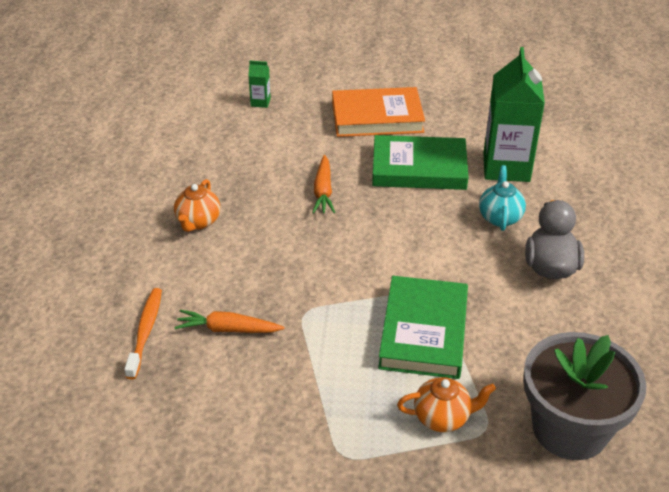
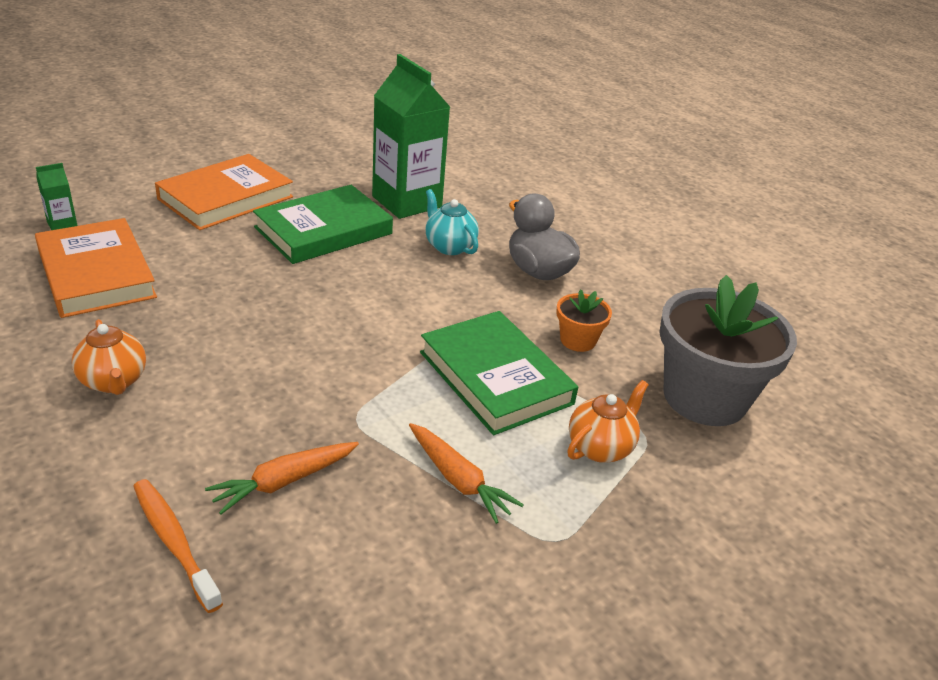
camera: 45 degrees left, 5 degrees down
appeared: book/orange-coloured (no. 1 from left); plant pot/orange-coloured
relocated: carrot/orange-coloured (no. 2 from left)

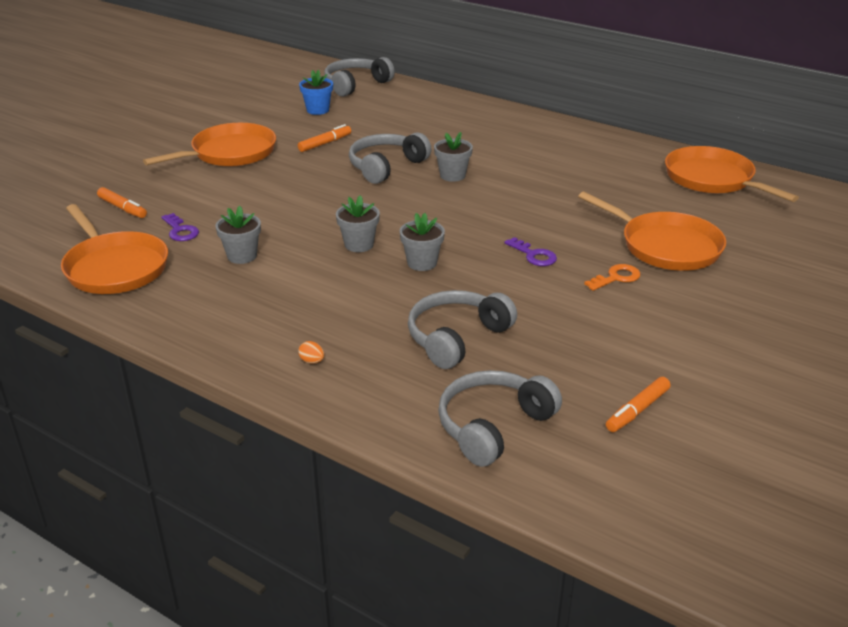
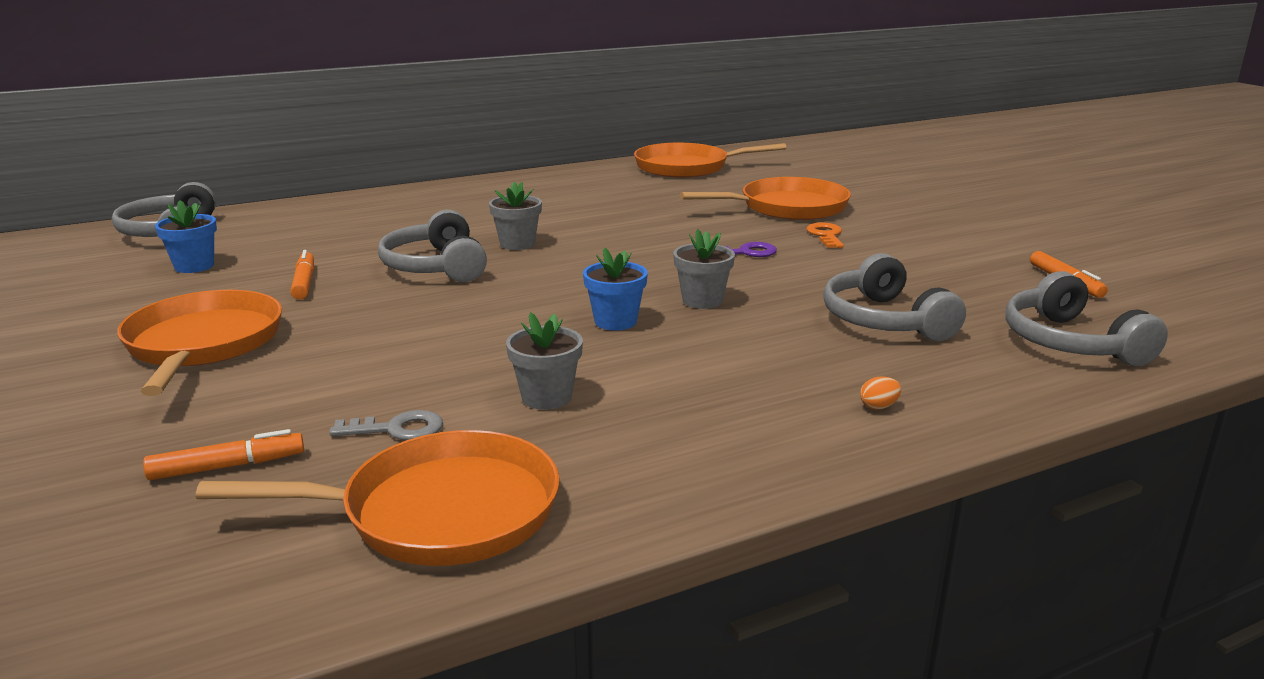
camera: 60 degrees left, 10 degrees down
colour: key/purple (no. 1 from left) to key/gray; plant pot/gray (no. 2 from left) to plant pot/blue (no. 2 from left)

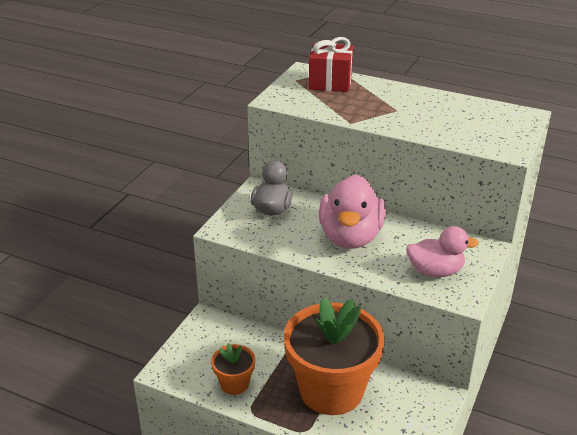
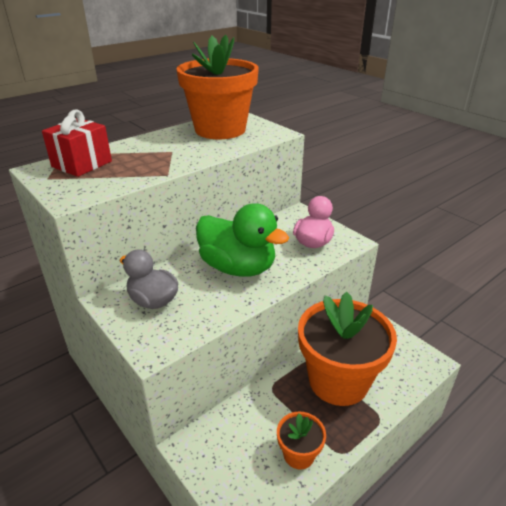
camera: 65 degrees left, 0 degrees up
appeared: plant pot/orange-coloured (no. 1 from left)
colour: toy duck/pink (no. 1 from left) to toy duck/leaf-green

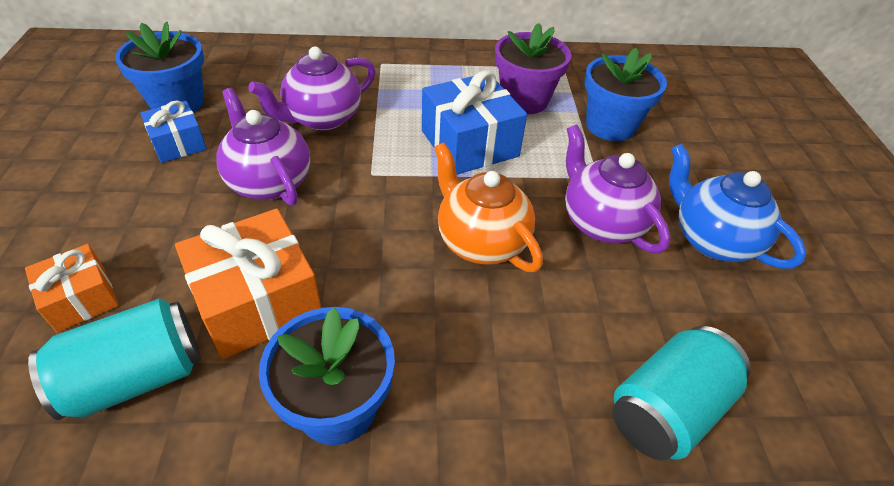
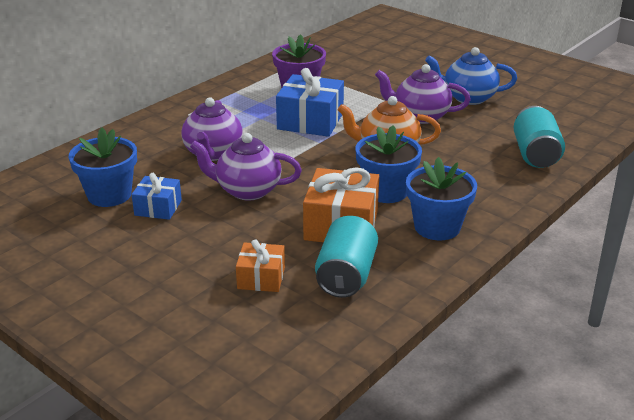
camera: 45 degrees left, 15 degrees down
relocated: plant pot/blue (no. 3 from left in the first image) to plant pot/blue (no. 2 from left)

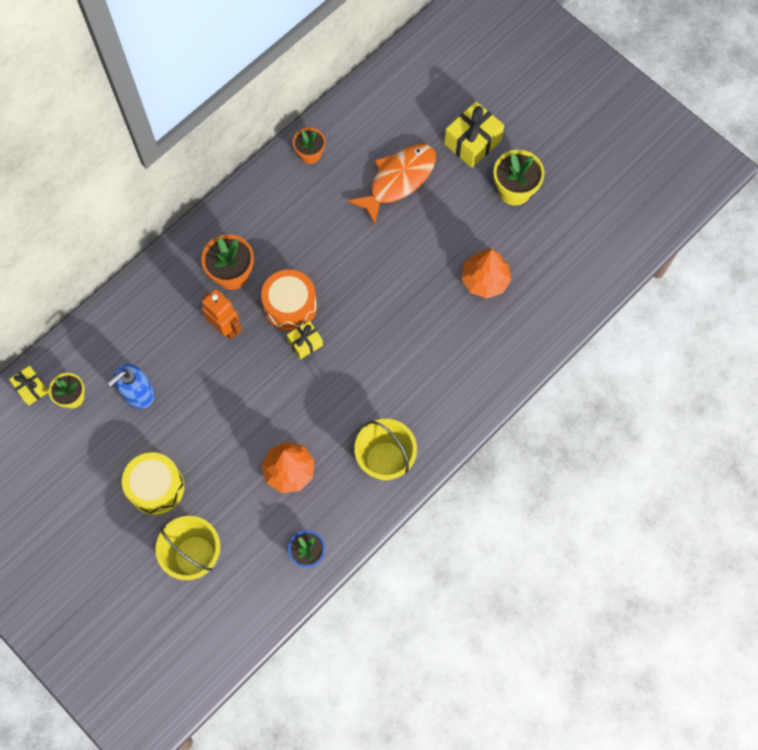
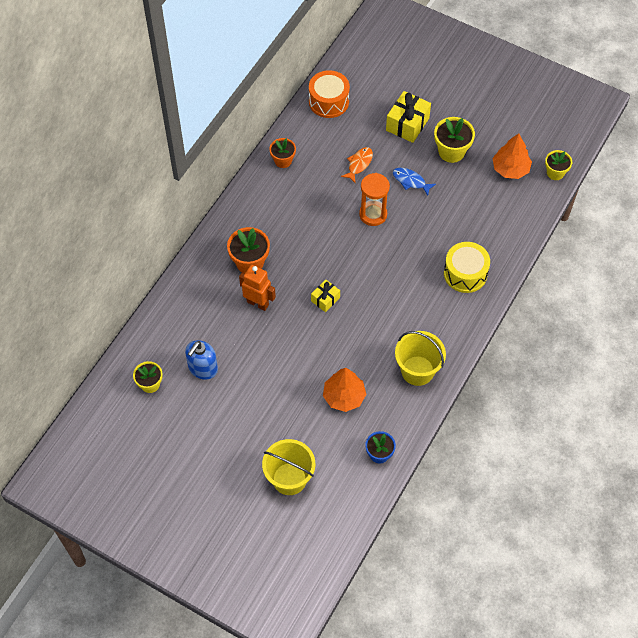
camera: 15 degrees left, 10 degrees down
missing: gift/golden (no. 1 from left)
appeared: sandglass/orange-coloured; fish/blue; plant pot/golden (no. 3 from left)
relocated: snare drum/golden; snare drum/orange-coloured; fir tree/orange-coloured (no. 2 from left)
size: fish/orange-coloured x0.54

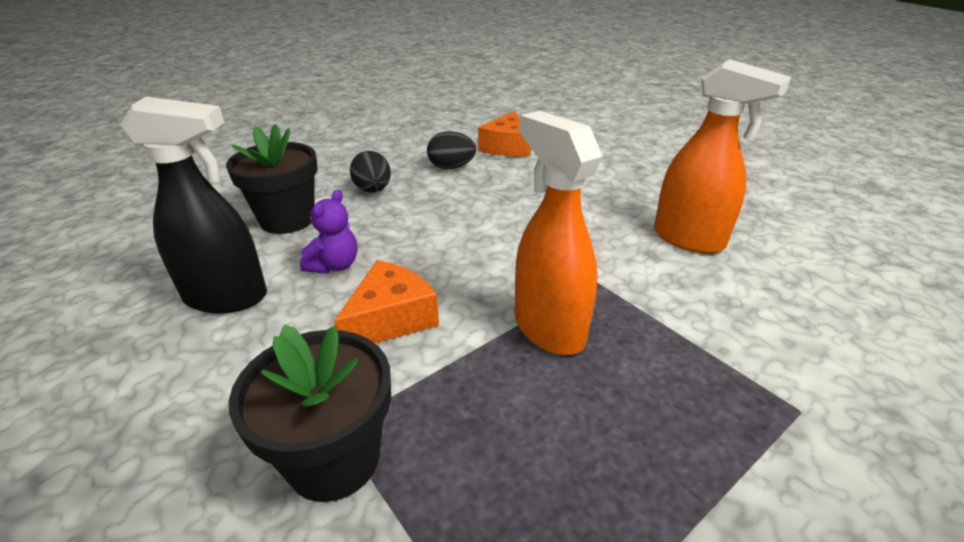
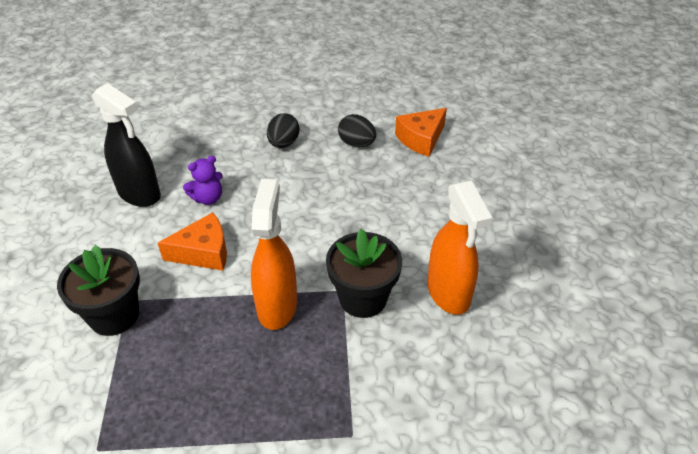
camera: 35 degrees right, 10 degrees up
relocated: plant pot/black (no. 1 from left in the first image) to plant pot/black (no. 2 from left)

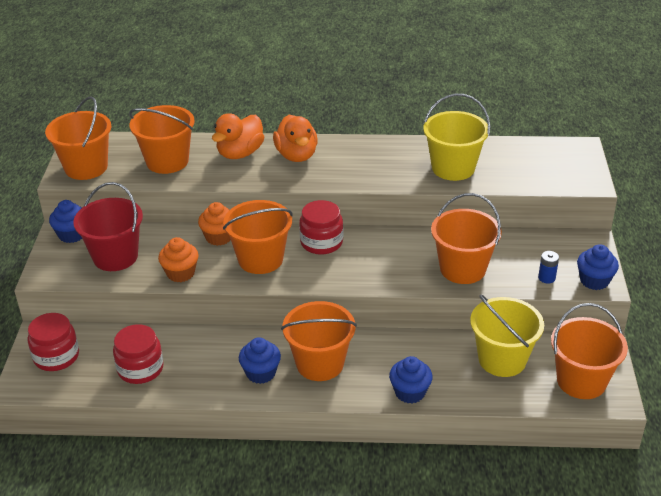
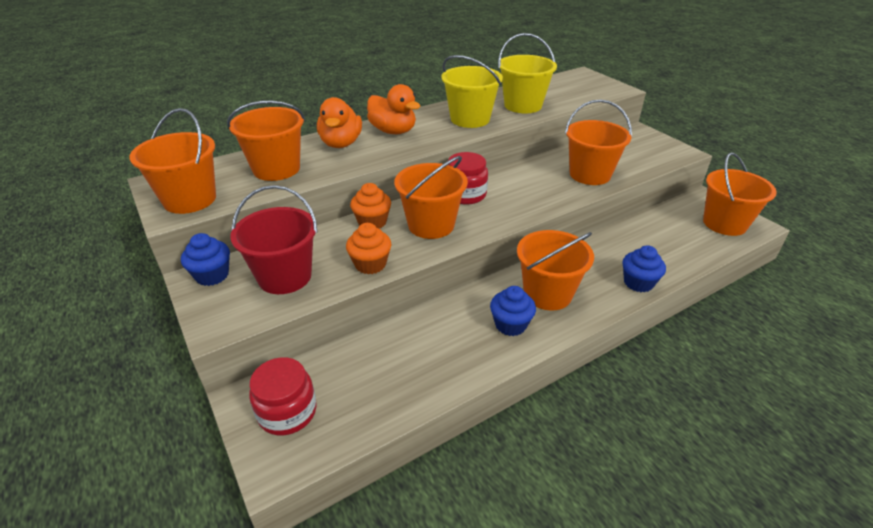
camera: 35 degrees left, 0 degrees up
missing: preserve jar/red (no. 2 from left); power cell/blue; fairy cake/blue (no. 4 from left)
relocated: sand bucket/golden (no. 2 from left in the first image) to sand bucket/golden (no. 1 from left)

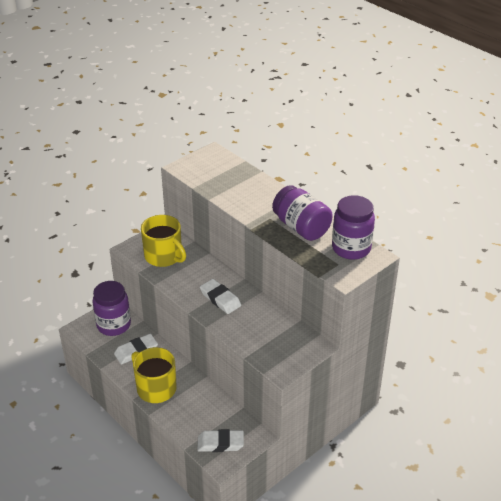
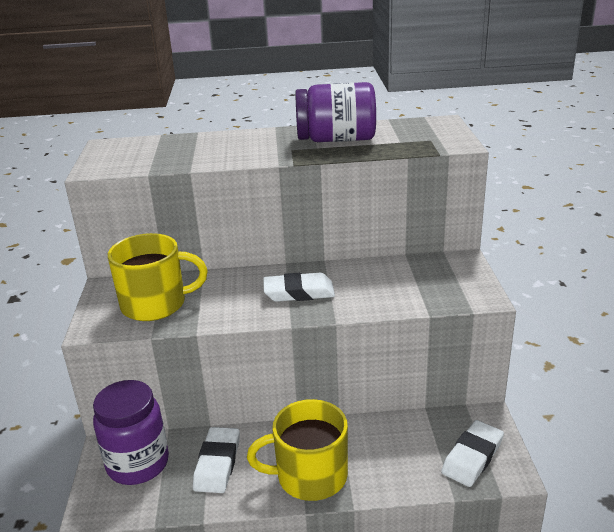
camera: 50 degrees left, 10 degrees down
missing: preserve jar/purple (no. 3 from left)

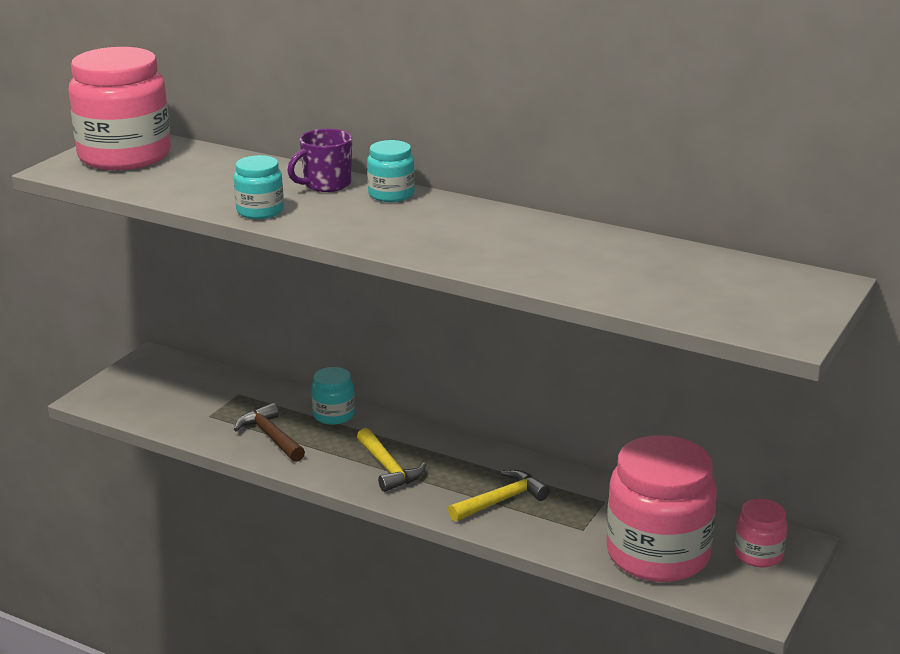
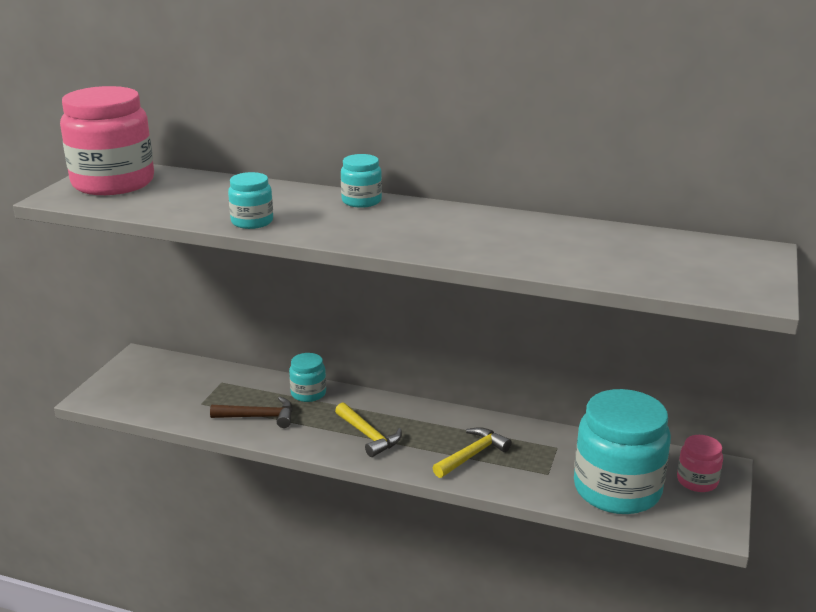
camera: 10 degrees left, 0 degrees up
missing: mug/purple
colour: preserve jar/pink (no. 2 from left) to preserve jar/teal (no. 4 from left)
spun: hammer/russet 135 degrees clockwise

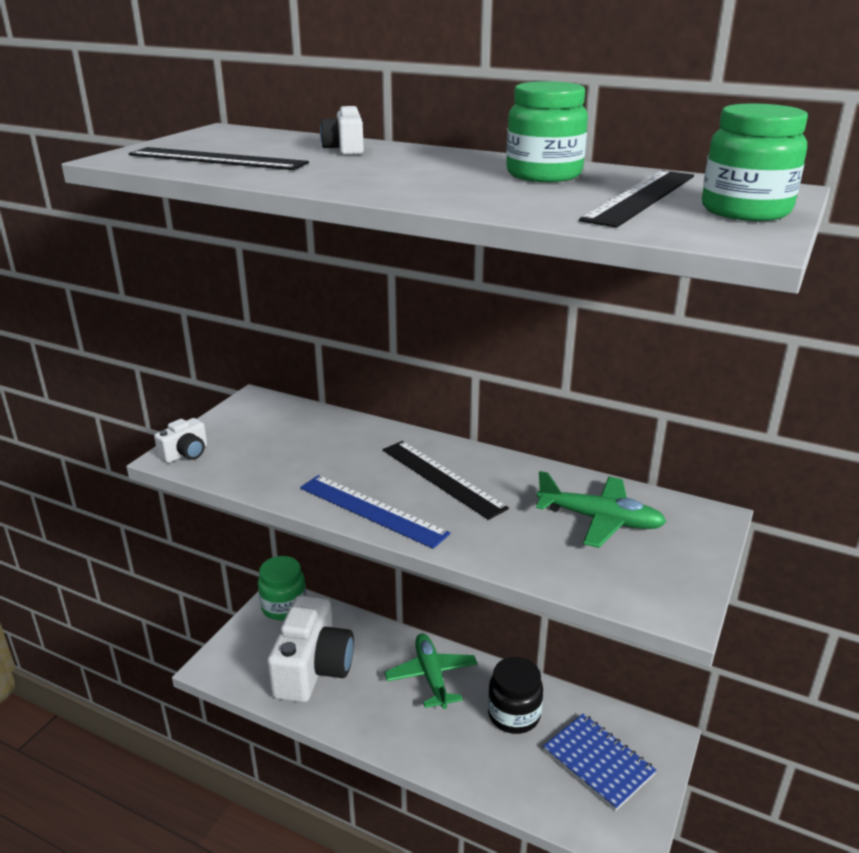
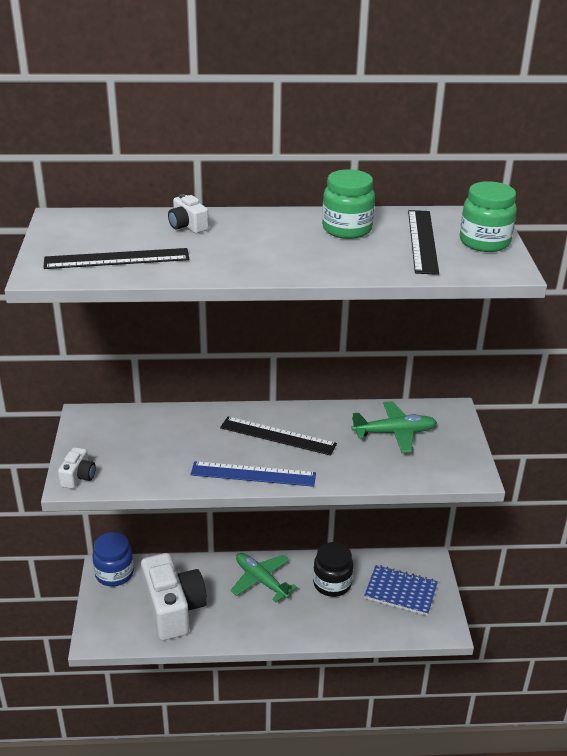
camera: 30 degrees left, 5 degrees up
colour: preserve jar/leaf-green (no. 1 from left) to preserve jar/blue

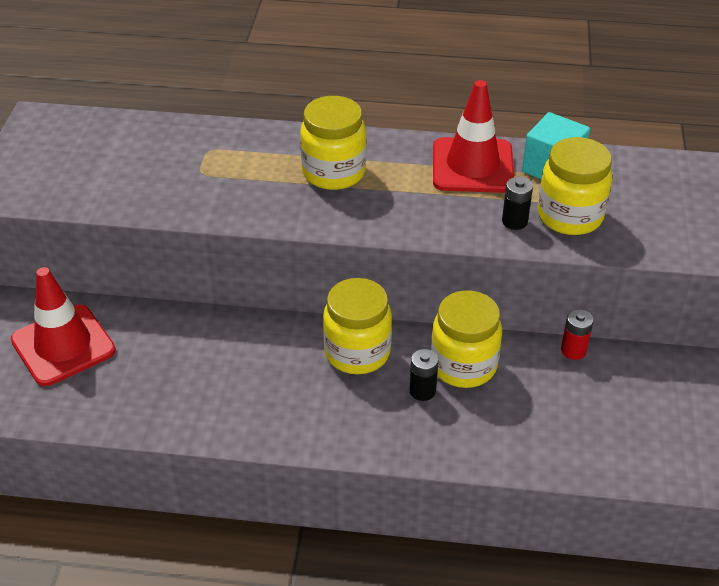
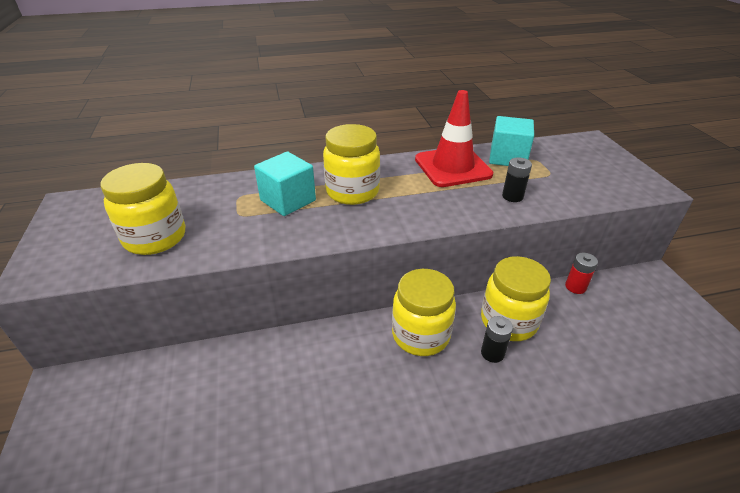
camera: 20 degrees left, 5 degrees down
missing: traffic cone/red (no. 1 from left)
appeared: block/teal (no. 1 from left)
relocated: preserve jar/golden (no. 4 from left in the first image) to preserve jar/golden (no. 1 from left)

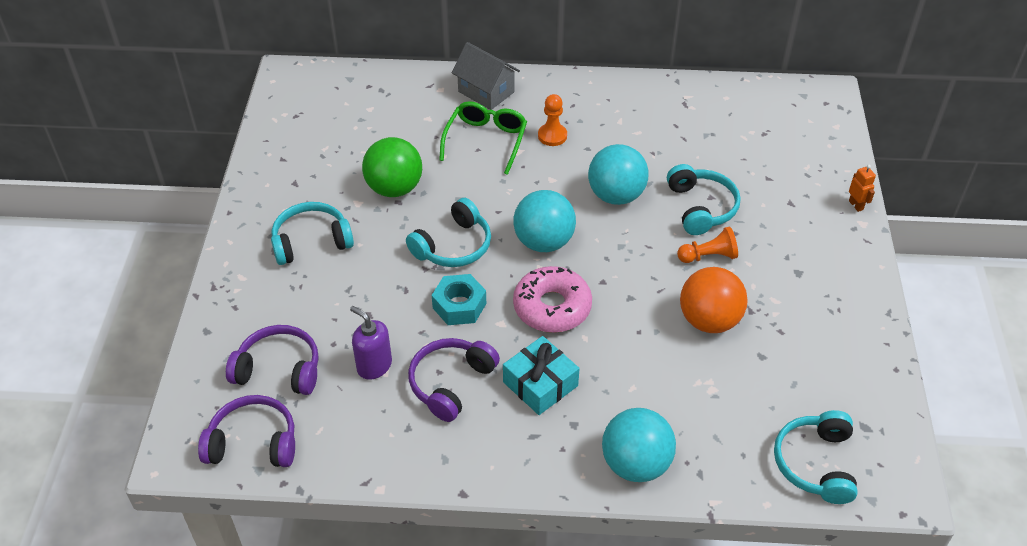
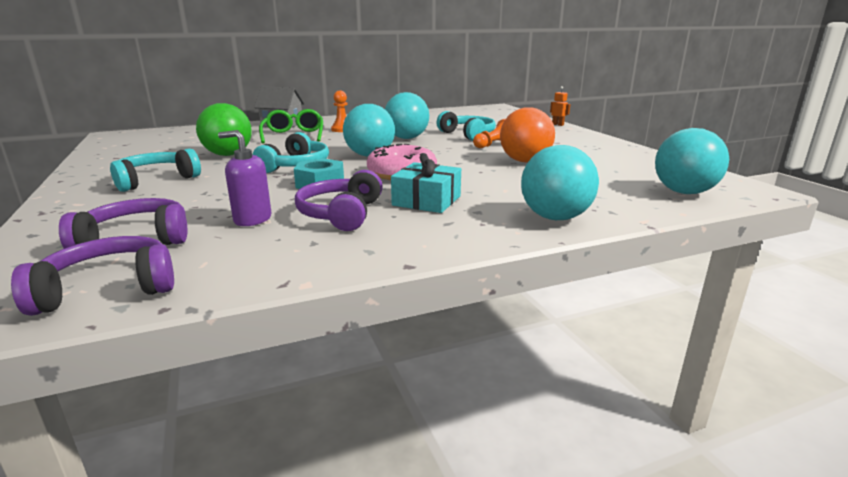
camera: 25 degrees left, 25 degrees down
exchanged: over-ear headphones/teal (no. 4 from left) to play ball/teal (no. 4 from left)

